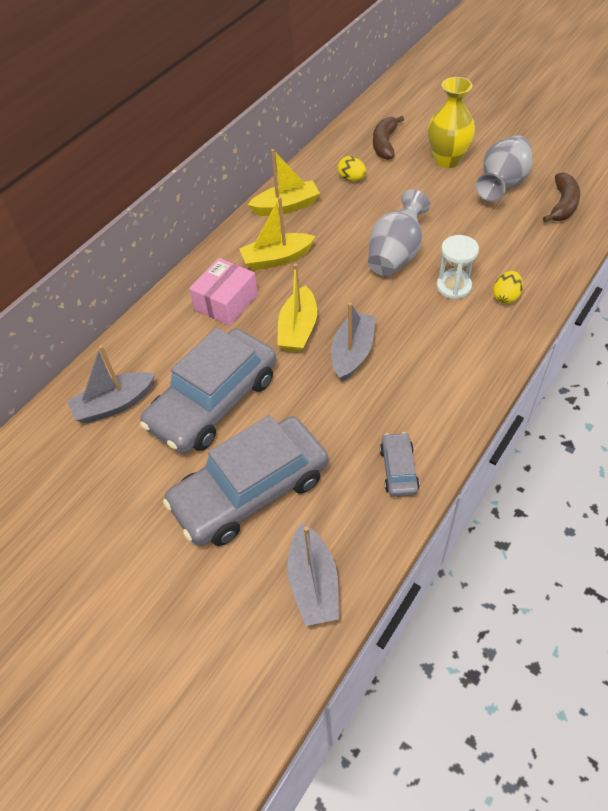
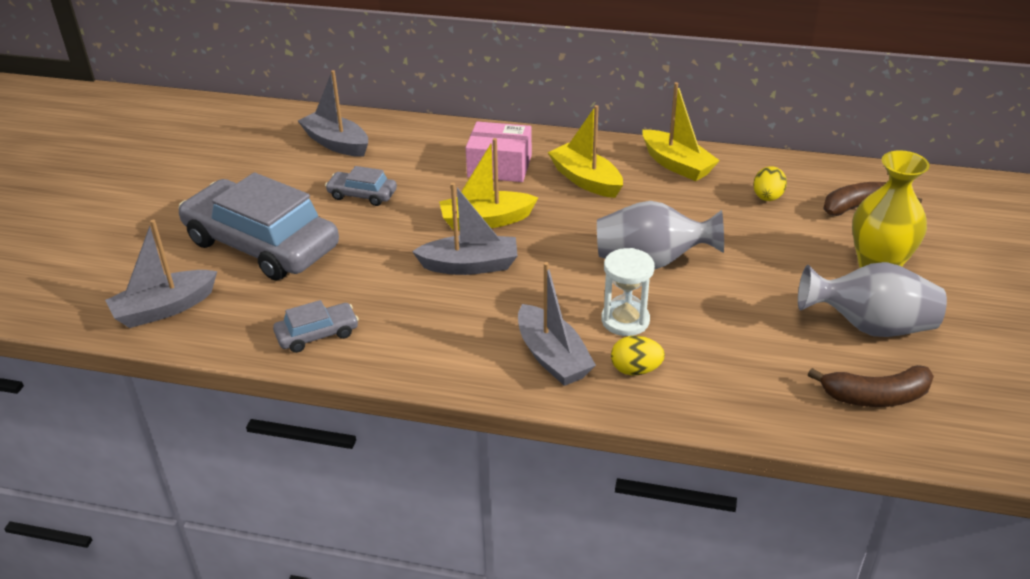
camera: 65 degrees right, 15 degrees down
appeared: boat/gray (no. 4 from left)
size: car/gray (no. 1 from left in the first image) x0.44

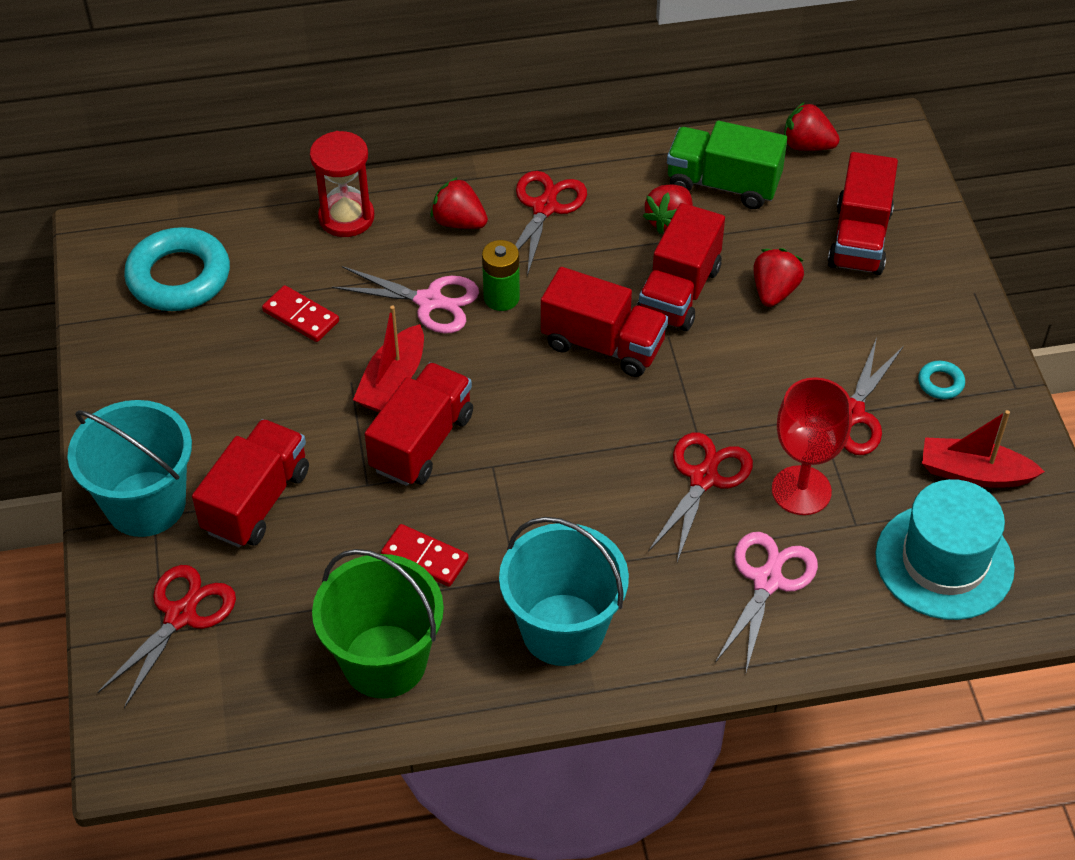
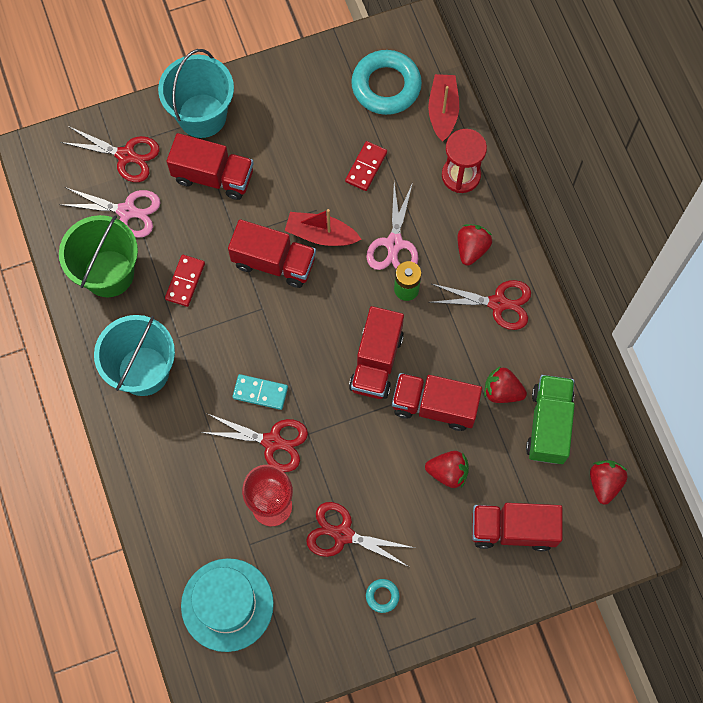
camera: 80 degrees right, 20 degrees up
appeared: domino/teal
relocated: scissors/pink (no. 2 from left in the first image) to scissors/pink (no. 1 from left); boat/red (no. 2 from left)

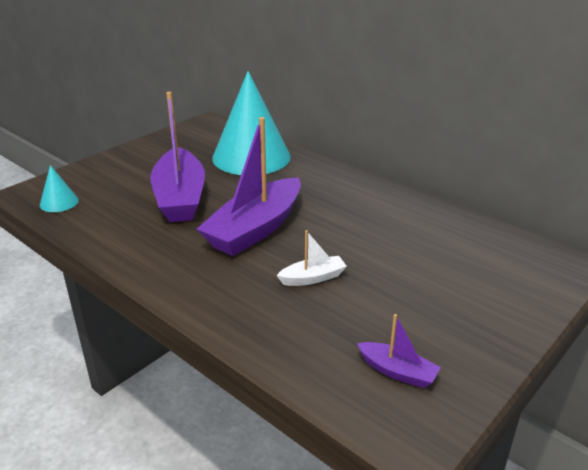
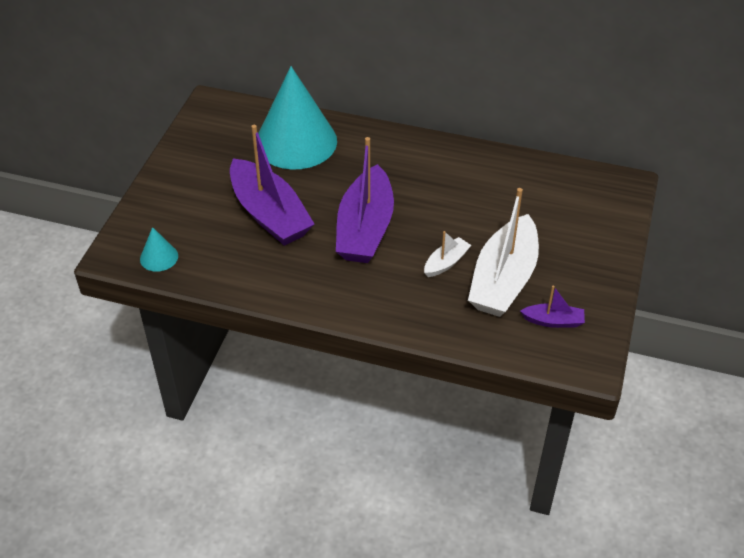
camera: 25 degrees left, 15 degrees up
appeared: boat/snow-white (no. 2 from left)

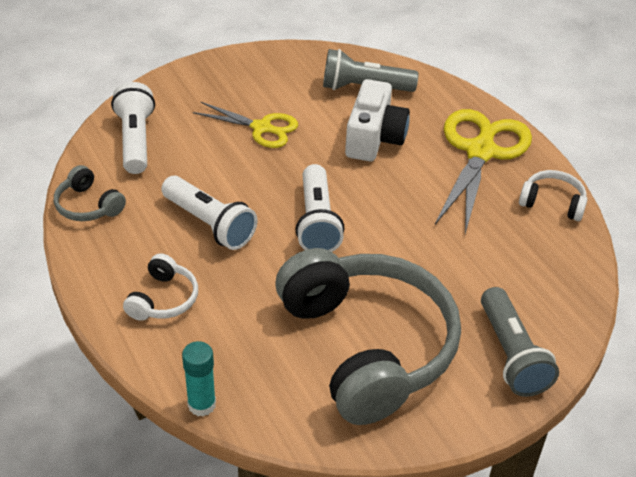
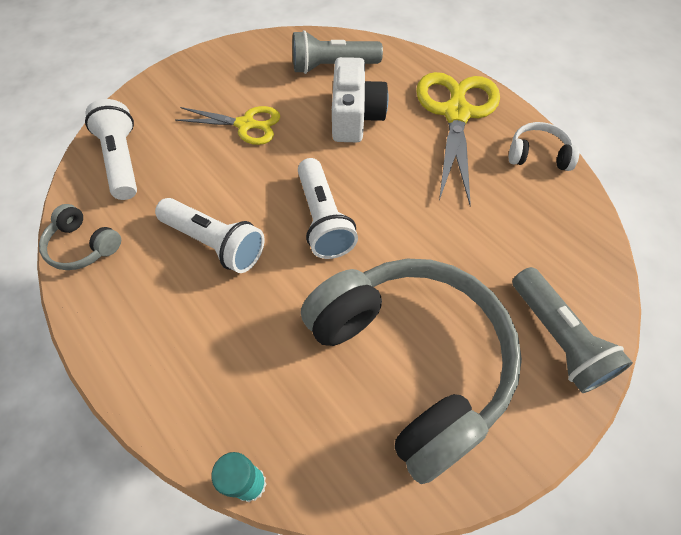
camera: 10 degrees left, 15 degrees up
missing: over-ear headphones/snow-white (no. 1 from left)

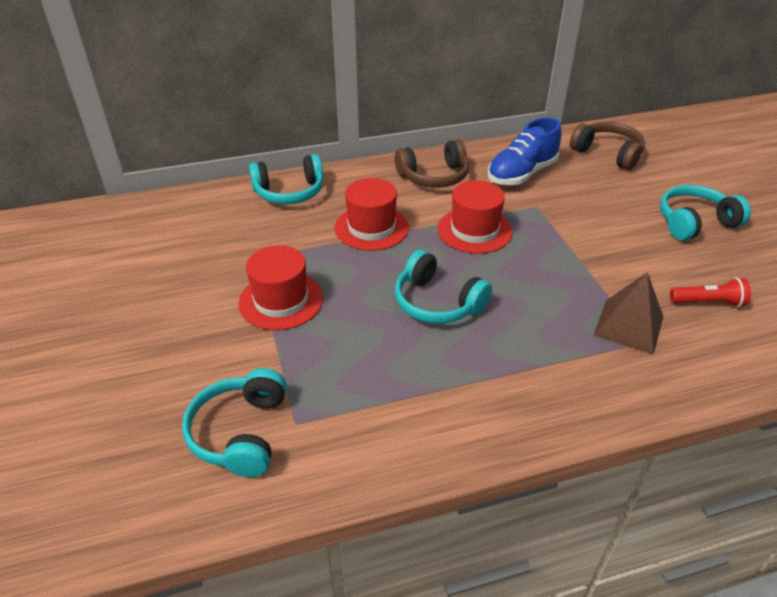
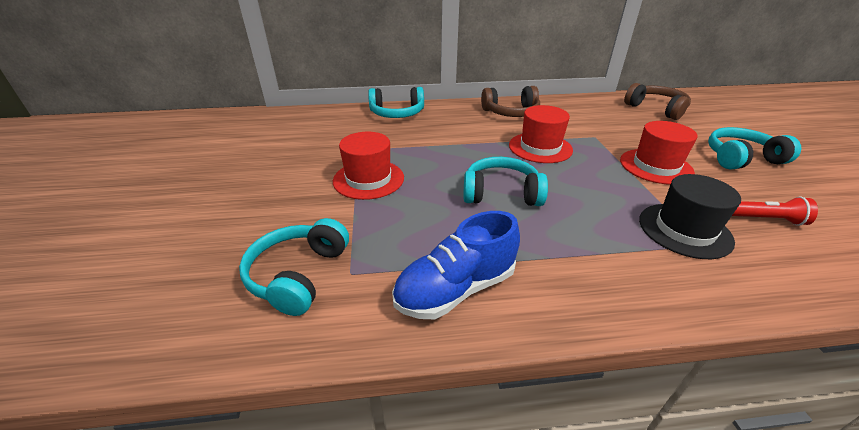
camera: 10 degrees right, 5 degrees down
relocated: top hat/red (no. 2 from left in the first image) to top hat/red (no. 3 from left); shoe/blue
exchanged: pyramid/russet to top hat/black
spun: over-ear headphones/teal (no. 3 from left) 135 degrees clockwise

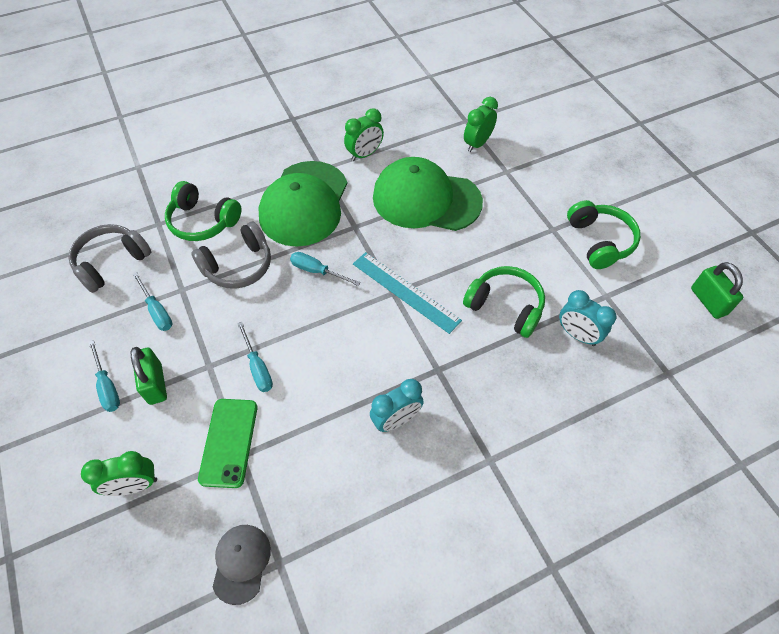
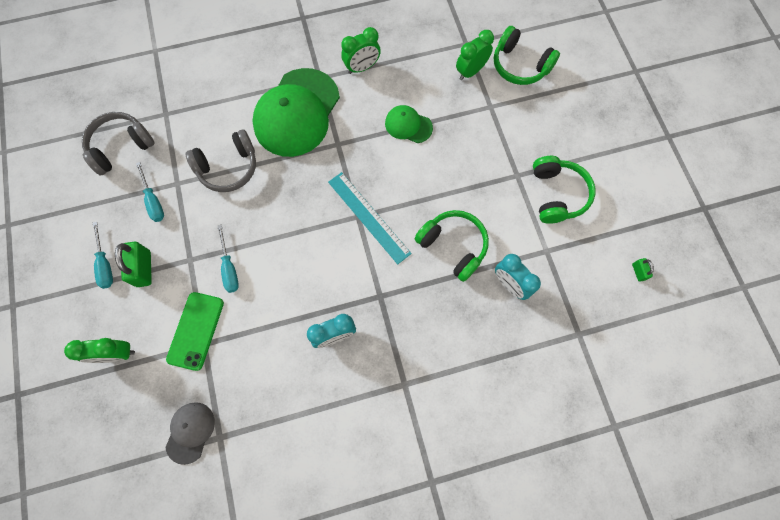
camera: 10 degrees right, 15 degrees up
missing: screwdriver/teal (no. 4 from left)
relocated: over-ear headphones/leaf-green (no. 1 from left in the first image) to over-ear headphones/leaf-green (no. 2 from left)
size: peaked cap/leaf-green (no. 2 from left) x0.48; padlock/leaf-green (no. 2 from left) x0.52

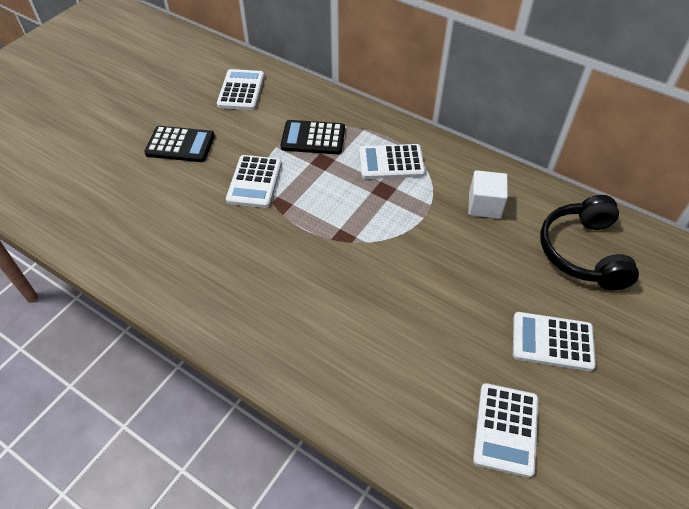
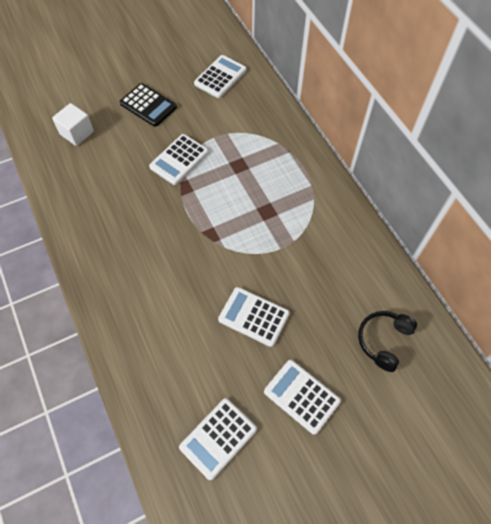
camera: 30 degrees right, 10 degrees up
missing: adding machine/black (no. 2 from left)
relocated: adding machine/snow-white (no. 3 from left in the first image) to adding machine/snow-white (no. 4 from left); block/snow-white
size: over-ear headphones/black x0.66

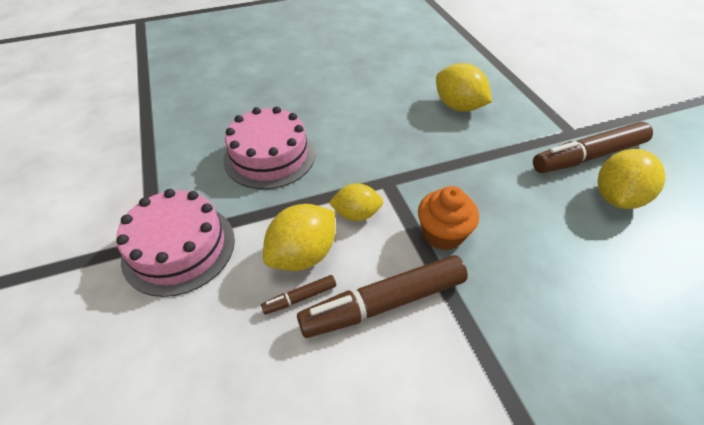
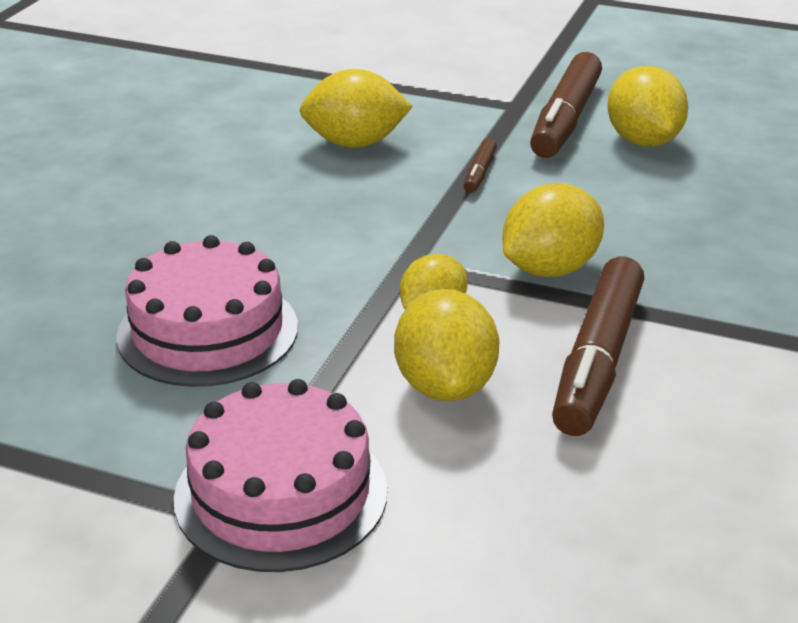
camera: 50 degrees left, 15 degrees down
relocated: marker/russet (no. 1 from left)
exchanged: fairy cake/orange-coloured to citrus fruit/golden (no. 4 from left)

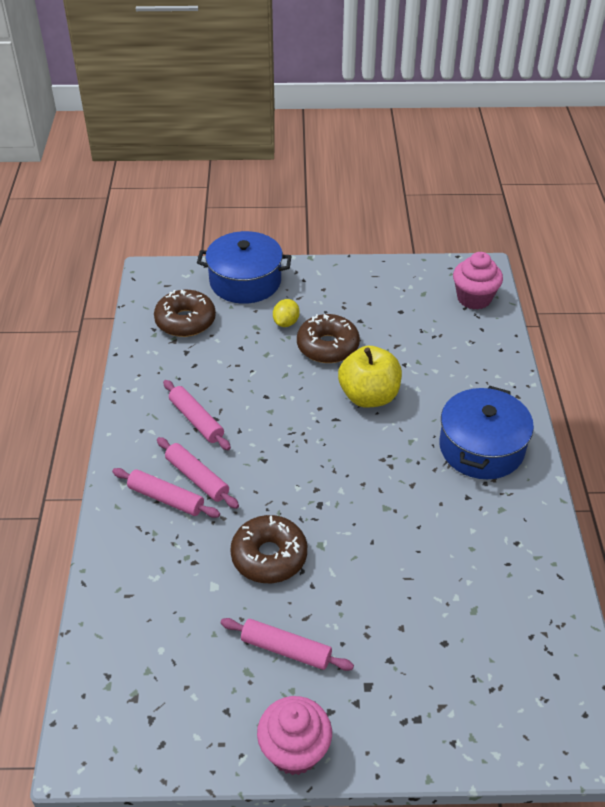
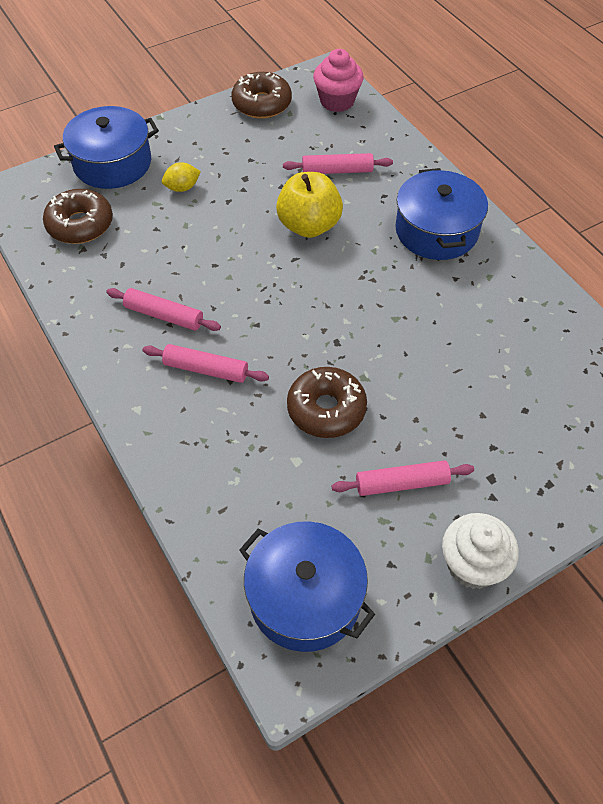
camera: 30 degrees left, 10 degrees up
appeared: stockpot/blue (no. 2 from left)
relocated: dough roller/pink (no. 1 from left in the first image) to dough roller/pink (no. 3 from left); donut/russet (no. 3 from left in the first image) to donut/russet (no. 2 from left)
colour: fairy cake/pink (no. 1 from left) to fairy cake/snow-white
spun: citrus fruit/golden 75 degrees clockwise

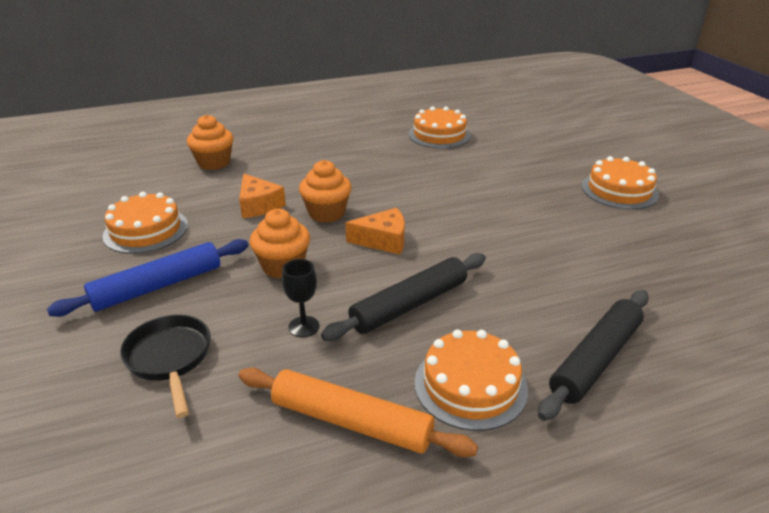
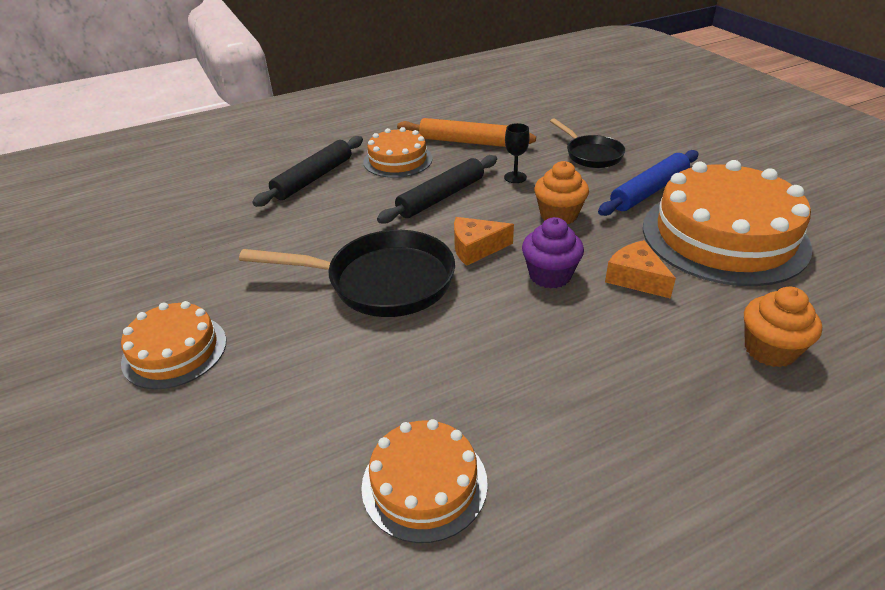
camera: 175 degrees right, 5 degrees up
appeared: pan/black (no. 1 from left)
colour: fairy cake/orange-coloured (no. 3 from left) to fairy cake/purple
size: cake/orange-coloured (no. 1 from left in the first image) x1.86

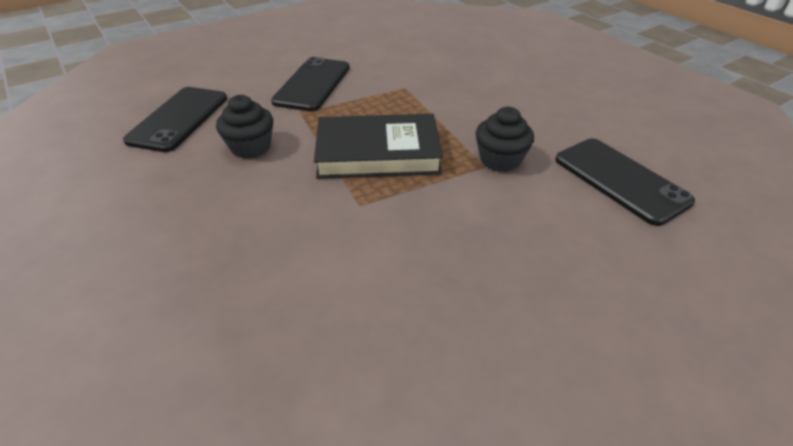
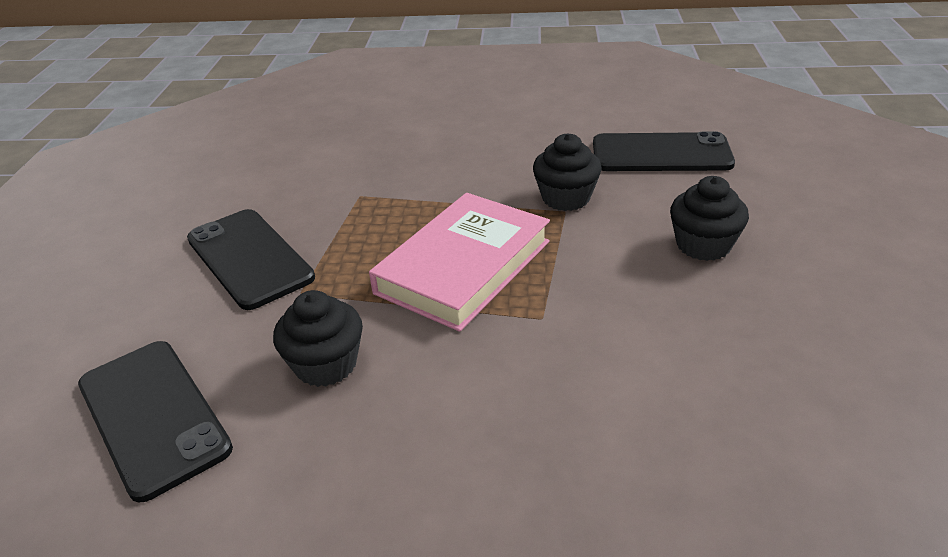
camera: 50 degrees left, 5 degrees down
appeared: fairy cake/black (no. 3 from left)
colour: book/black to book/pink

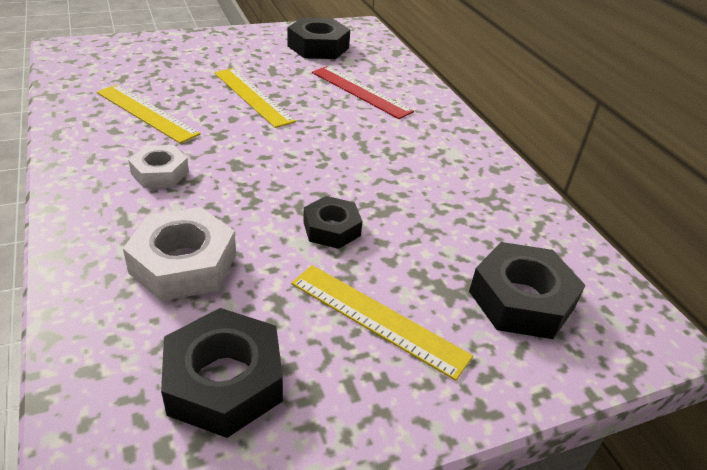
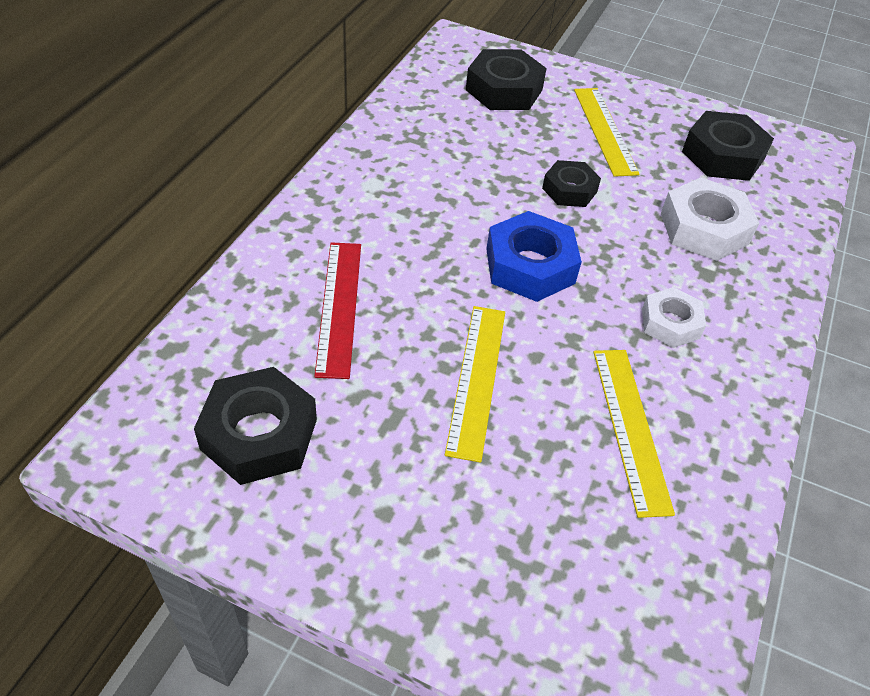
camera: 135 degrees left, 10 degrees up
appeared: hexagon nut/blue

